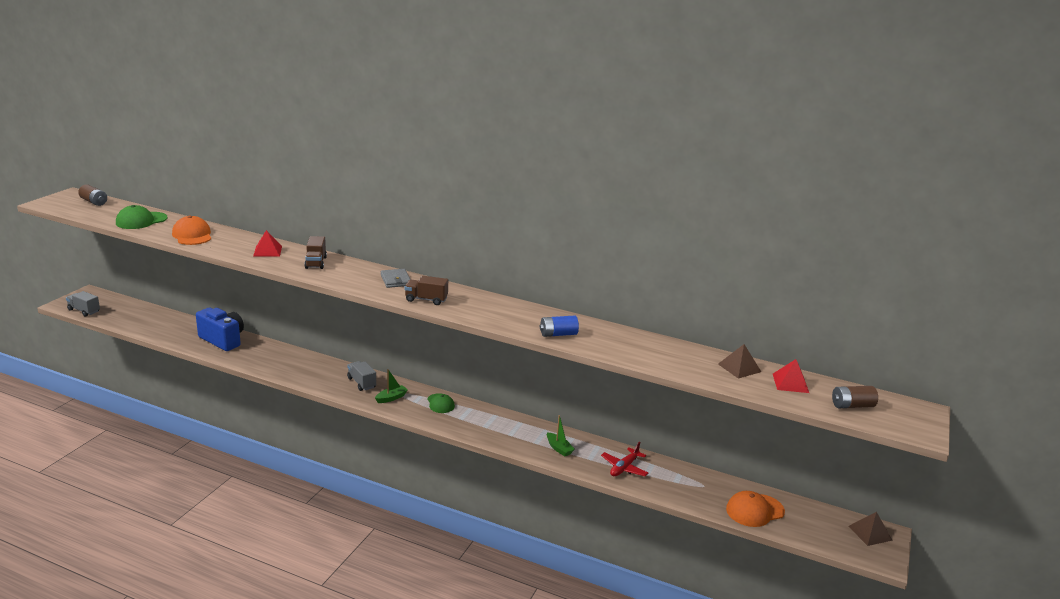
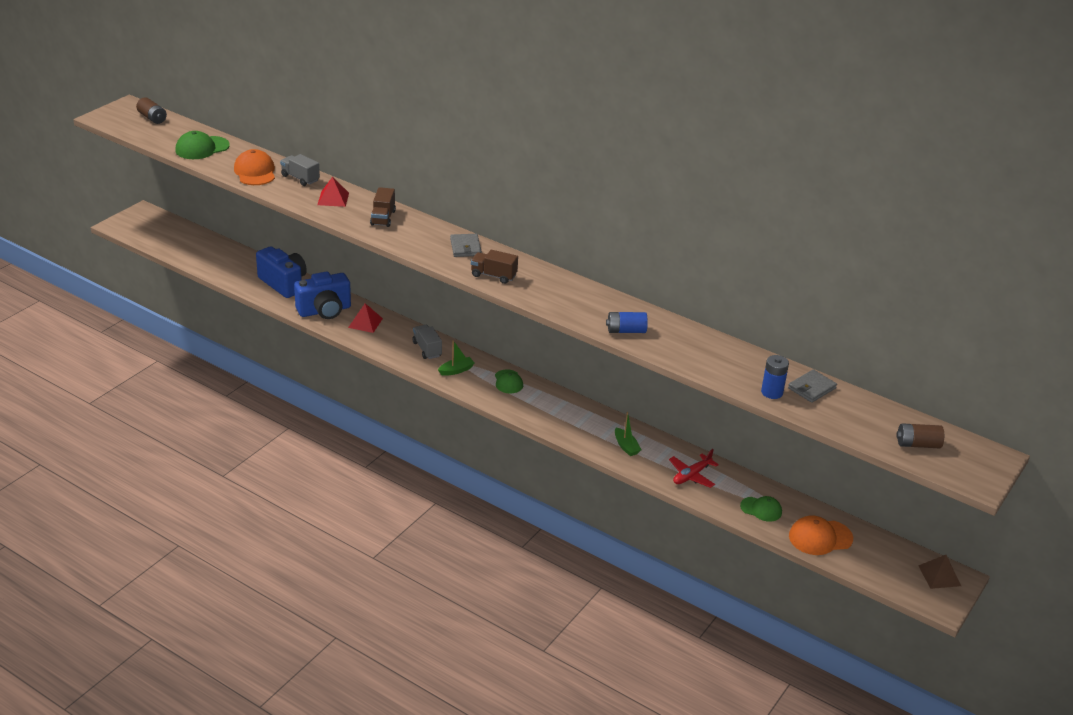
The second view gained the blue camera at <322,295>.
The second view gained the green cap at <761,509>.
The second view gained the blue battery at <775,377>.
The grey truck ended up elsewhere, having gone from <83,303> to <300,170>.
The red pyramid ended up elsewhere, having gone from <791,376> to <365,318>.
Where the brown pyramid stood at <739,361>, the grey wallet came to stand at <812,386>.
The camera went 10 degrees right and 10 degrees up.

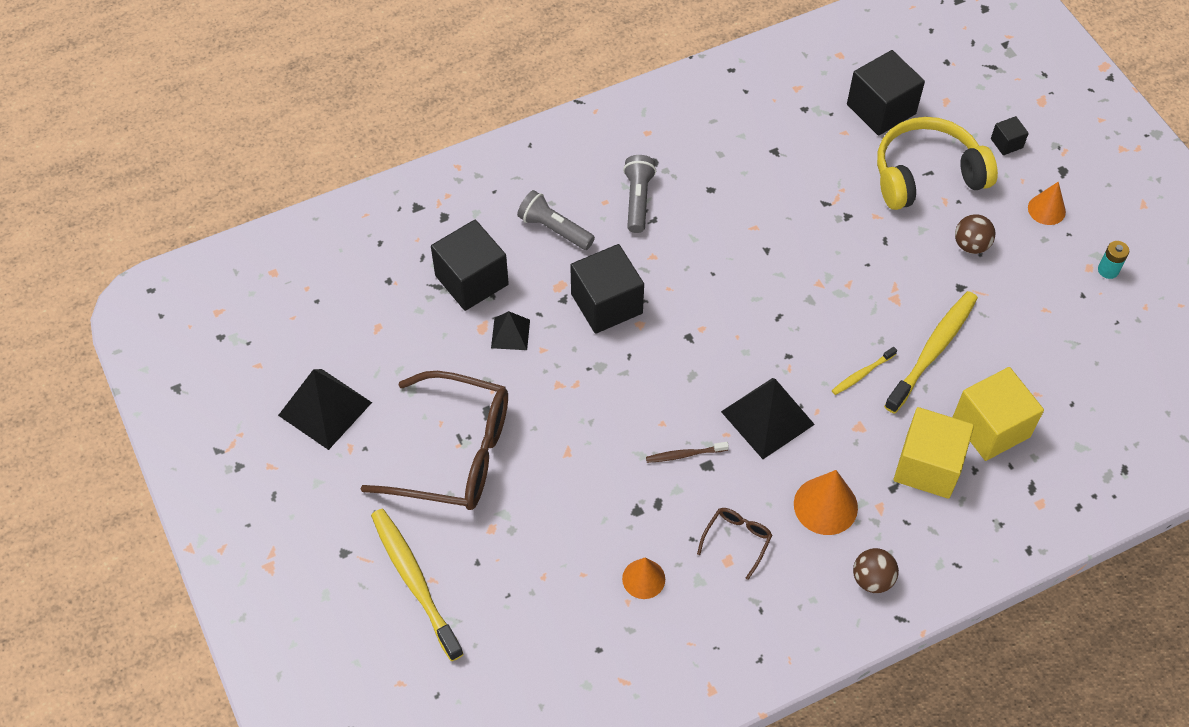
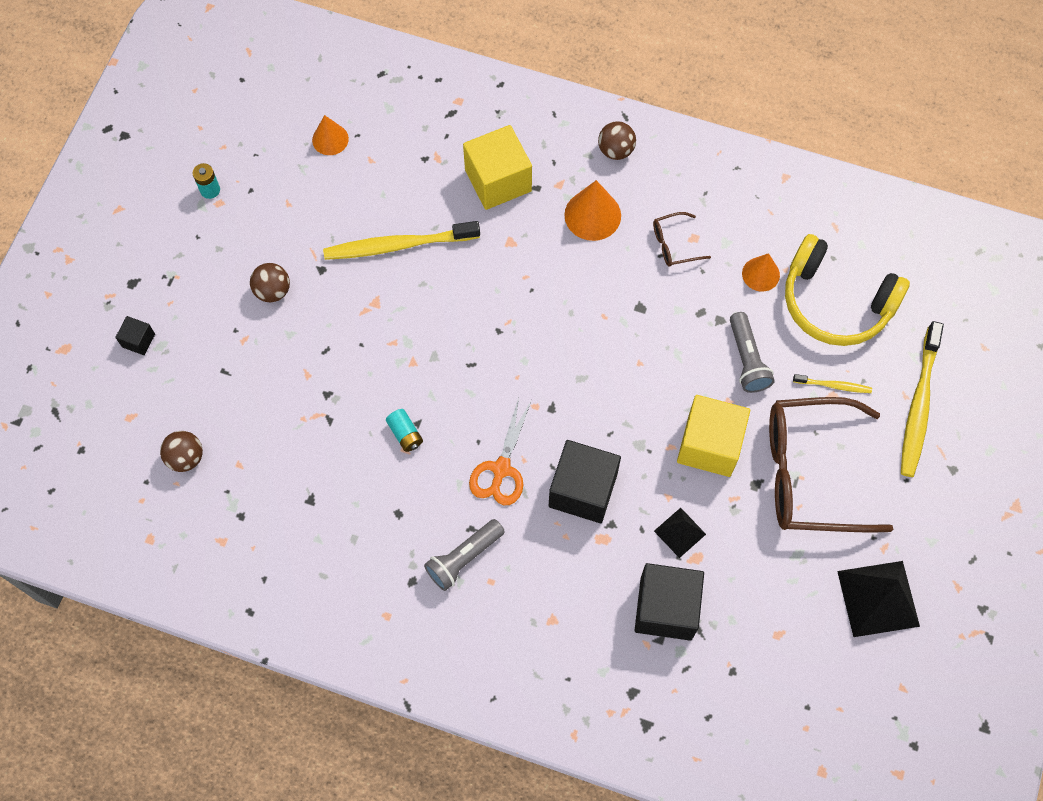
The second view lost the brown toothbrush at <687,452>.
The second view lost the black pyramid at <768,418>.
The second view gained the turquoise battery at <404,430>.
The second view gained the orange scissors at <500,451>.
The grey flashlight ended up elsewhere, having gone from <556,220> to <752,352>.
The yellow toothbrush ended up elsewhere, having gone from <864,371> to <832,383>.
The yellow headphones ended up elsewhere, having gone from <937,163> to <847,290>.
The yellow cube ended up elsewhere, having gone from <998,414> to <713,436>.
The orange cone ended up elsewhere, having gone from <1047,203> to <330,135>.
Where the black cube stood at <886,93>, the brown ball came to stand at <181,451>.
The brown glasses at <434,440> ended up facing another way, 60 degrees counterclockwise from before.
The camera went 135 degrees left and 10 degrees up.

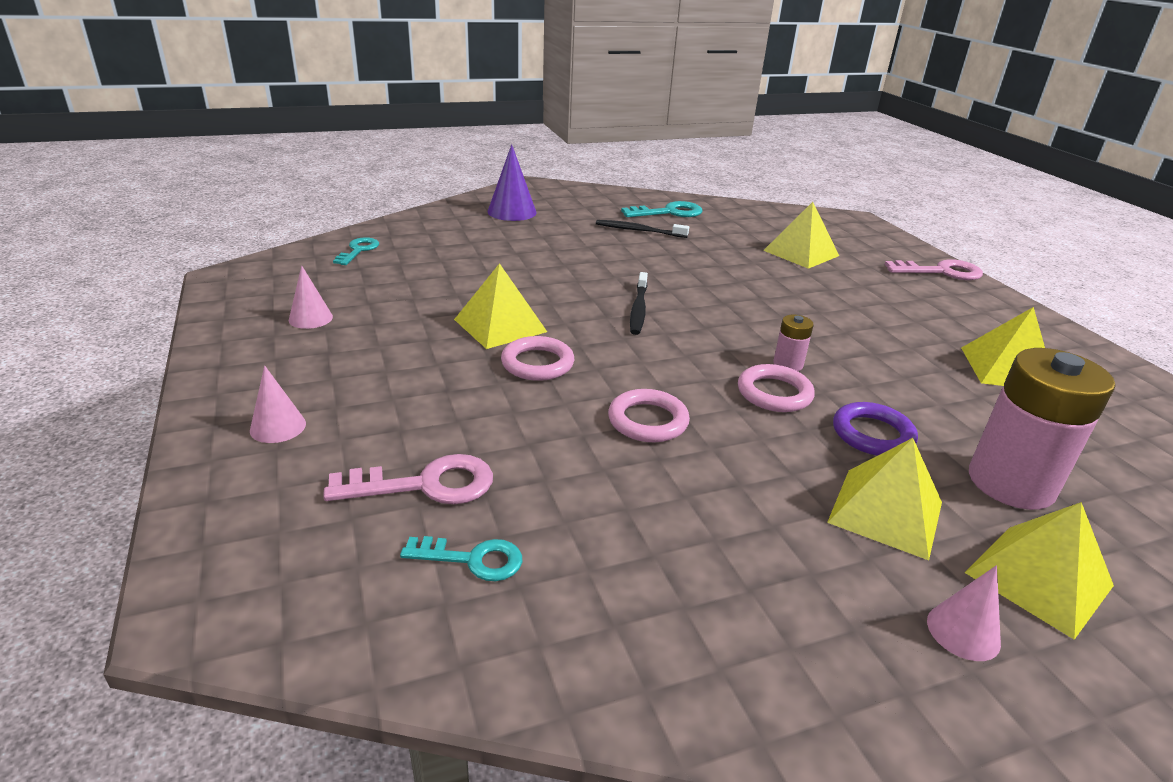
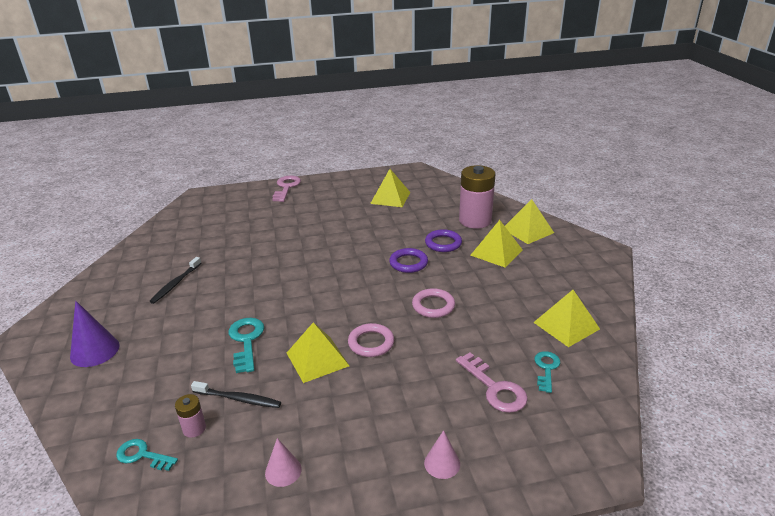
The second view lost the pink cone at <964,613>.
The turquoise key ended up elsewhere, having gone from <661,209> to <246,345>.
The black toothbrush ended up elsewhere, having gone from <639,303> to <236,394>.
The yellow pyramid ended up elsewhere, having gone from <801,235> to <566,318>.
The pink battery ended up elsewhere, having gone from <793,343> to <190,416>.
What was the pink ring at <776,388> turned into the purple ring at <408,260>.
The pink key at <408,479> ended up facing another way, 150 degrees clockwise from before.
The camera went 80 degrees left and 0 degrees up.

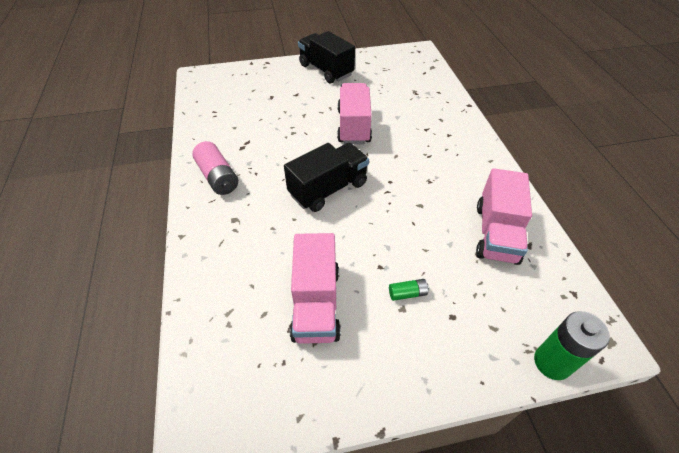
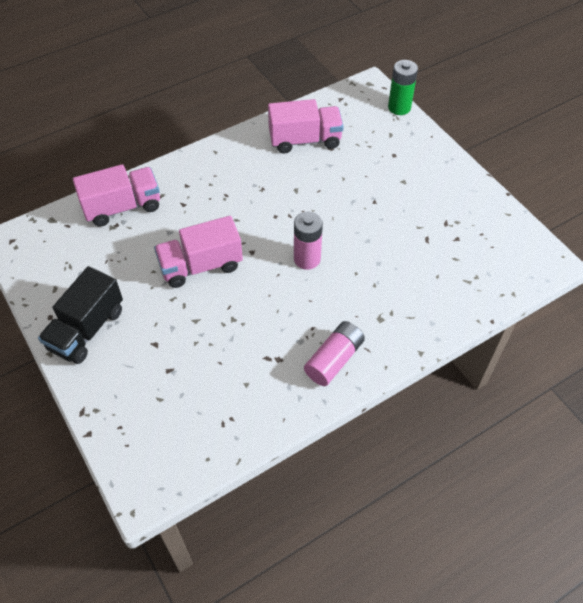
The second view lost the green battery at <409,290>.
The pink truck ended up elsewhere, having gone from <315,288> to <116,195>.
Where the black truck stood at <326,177>, the pink battery came to stand at <308,241>.
The camera went 110 degrees left and 5 degrees up.

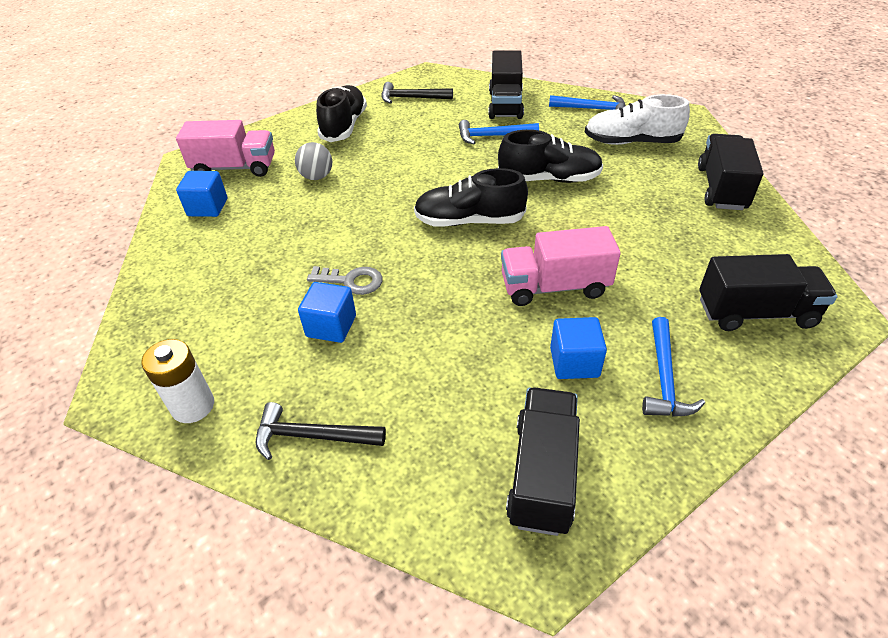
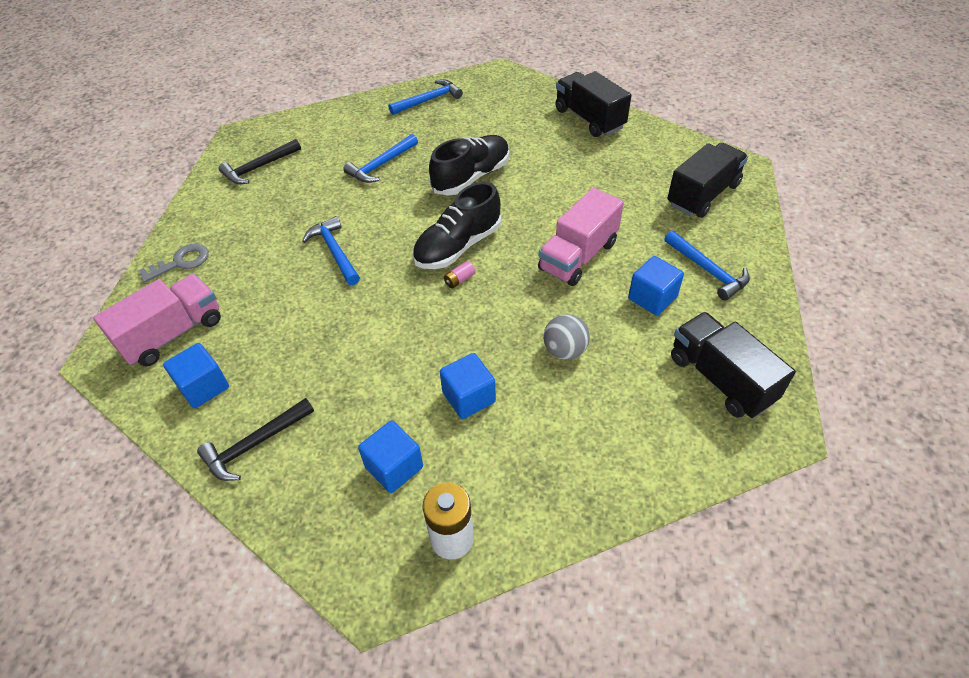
The second view lost the black shoe at <341,113>.
The second view lost the black truck at <506,84>.
The second view lost the white shoe at <637,119>.
The second view gained the blue hammer at <331,250>.
The second view gained the blue cube at <390,456>.
The second view gained the pink battery at <459,275>.
The black hammer ended up elsewhere, having gone from <321,431> to <255,439>.
The grey ball ended up elsewhere, having gone from <313,161> to <566,337>.
The grey key ended up elsewhere, having gone from <344,280> to <173,263>.
The camera went 45 degrees left and 5 degrees up.

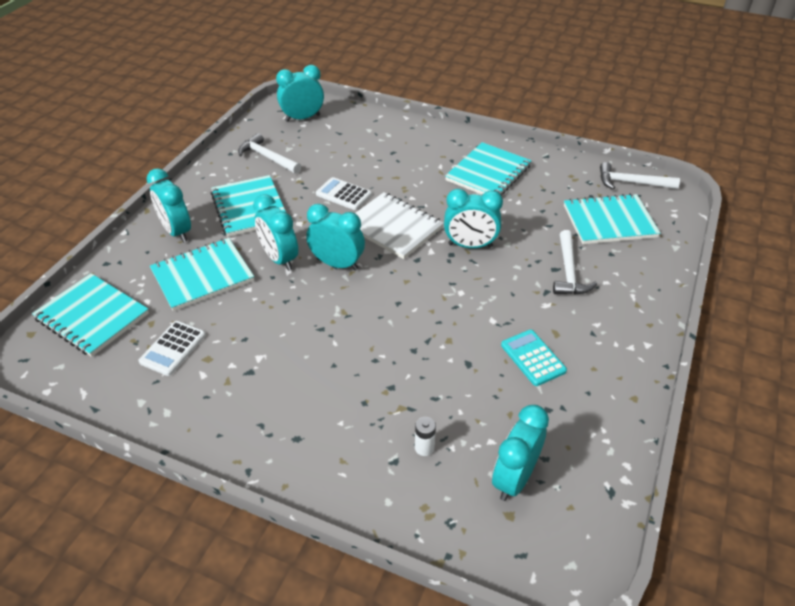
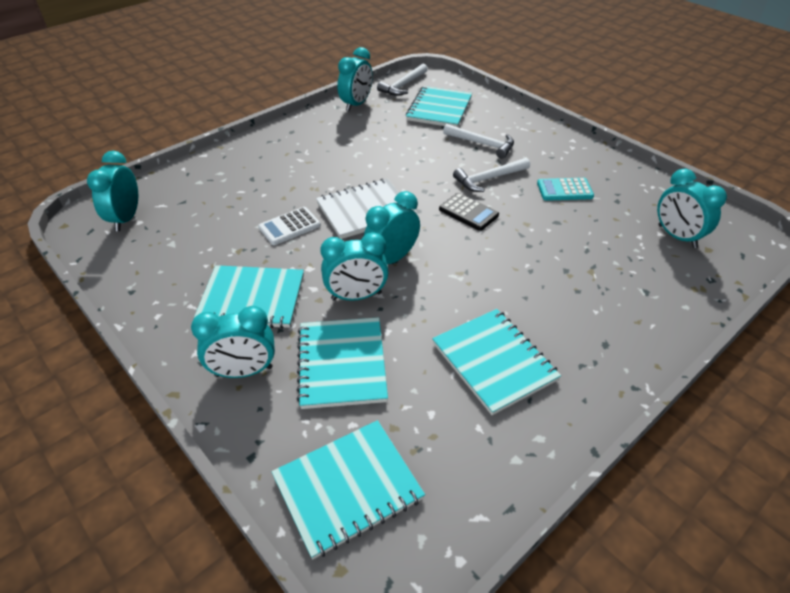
The second view lost the white calculator at <172,348>.
The second view lost the white battery at <425,436>.
The second view gained the black calculator at <469,212>.
The white hammer ended up elsewhere, having gone from <269,153> to <491,175>.
The turquoise clock ended up elsewhere, having gone from <473,218> to <355,79>.
The turquoise notebook ended up elsewhere, having gone from <488,169> to <496,362>.
The camera went 65 degrees left and 0 degrees up.

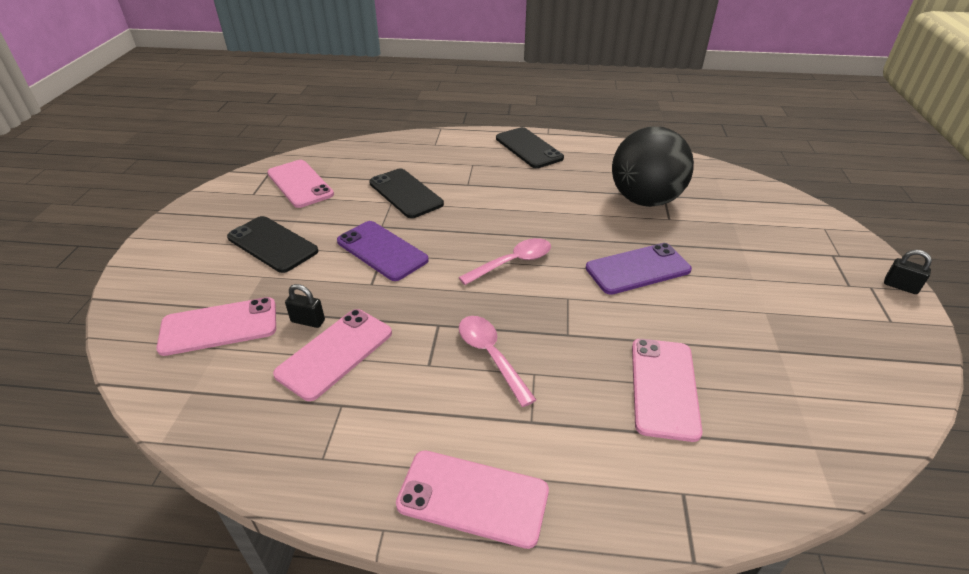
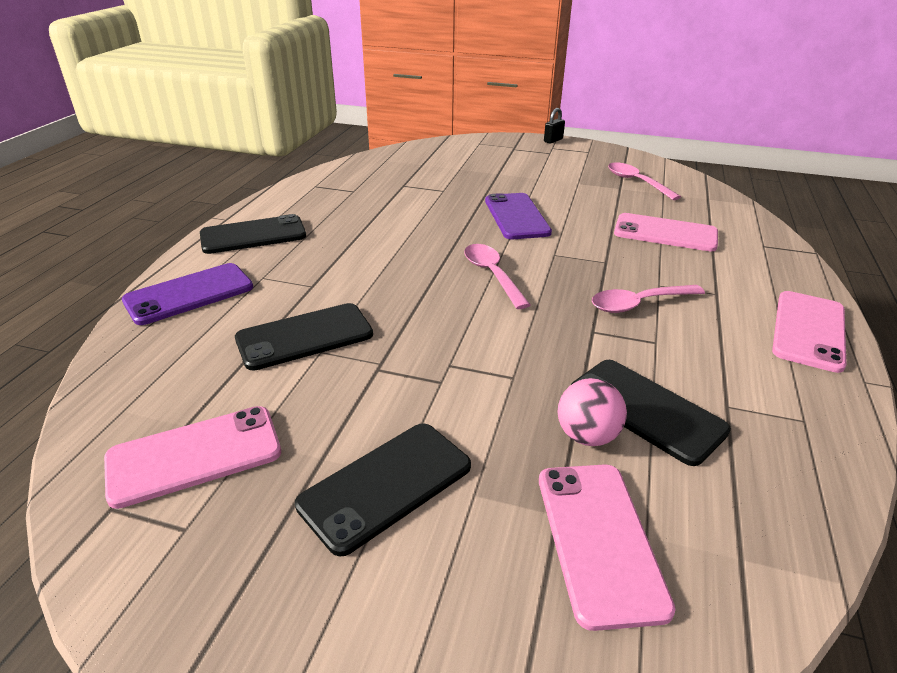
The second view lost the black ball at <653,167>.
The second view gained the pink spoon at <644,181>.
The purple phone ended up elsewhere, having gone from <383,251> to <187,294>.
Where the black padlock stood at <305,306>, the pink ball came to stand at <592,412>.
What was the pink phone at <332,355> turned into the black phone at <651,413>.
The camera went 80 degrees left and 5 degrees down.

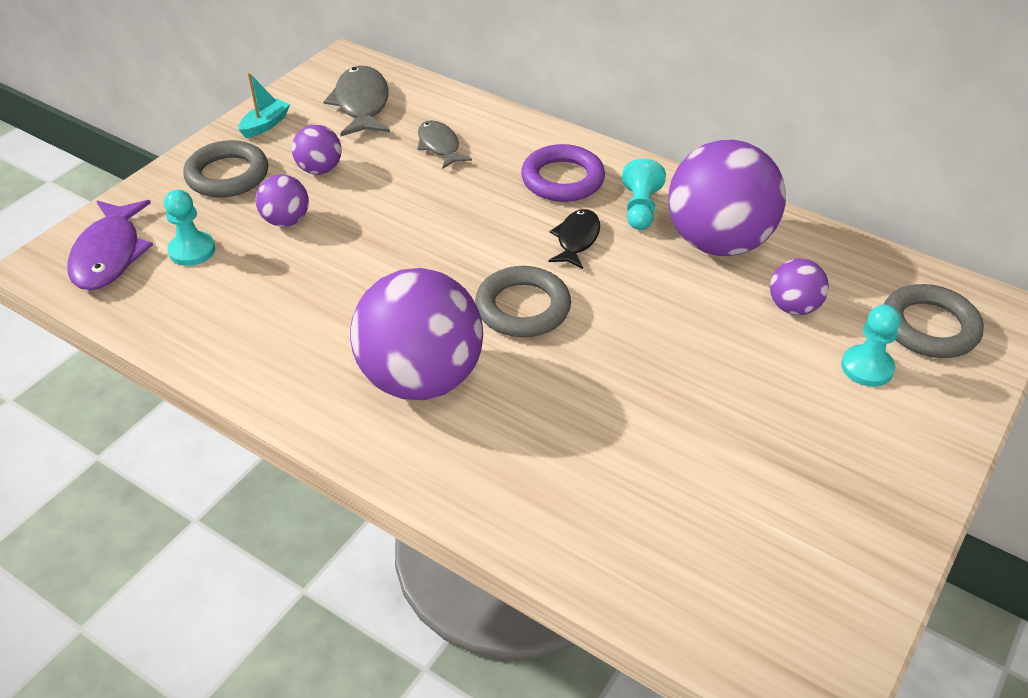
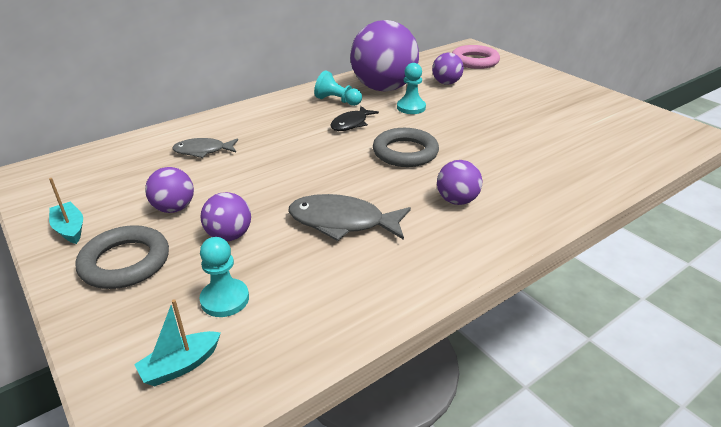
The second view lost the purple ring at <563,173>.
The grey fish ended up elsewhere, having gone from <356,101> to <349,217>.
The turquoise pawn ended up elsewhere, having gone from <871,346> to <411,88>.
Where the purple fish stood at <110,245>, the turquoise boat came to stand at <177,342>.
What was the grey ring at <933,321> turned into the pink ring at <476,57>.
The black fish at <574,239> ended up facing another way, 90 degrees counterclockwise from before.
The size of the purple ball at <416,334> changed by a factor of 0.47.
The camera went 70 degrees left and 10 degrees down.

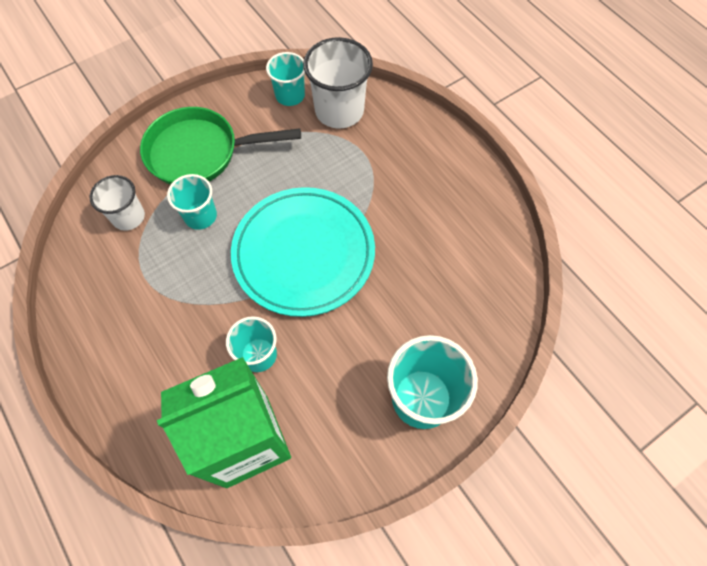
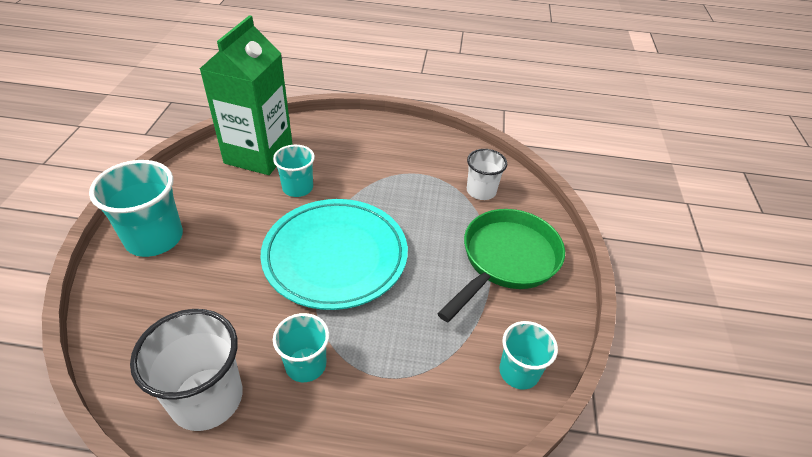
The turquoise cup ended up elsewhere, having gone from <192,202> to <301,347>.
The white cup ended up elsewhere, having gone from <338,83> to <186,370>.
The camera went 130 degrees right and 20 degrees down.

